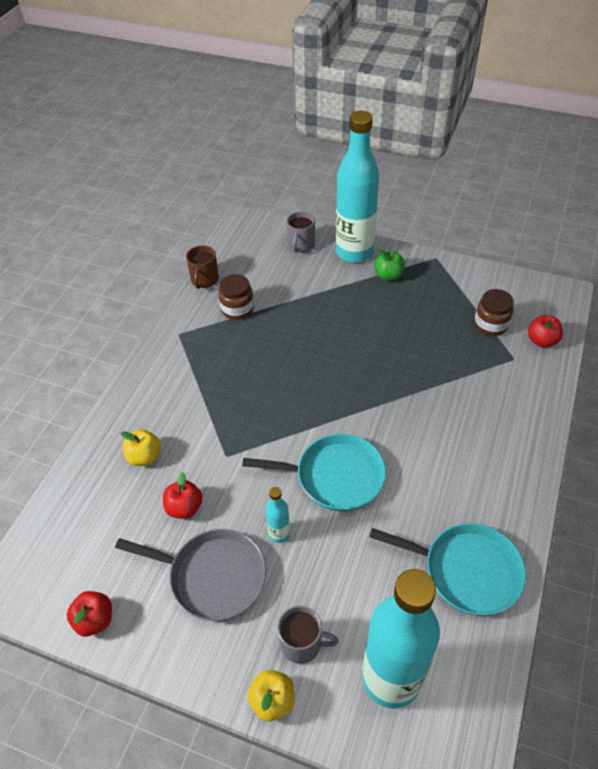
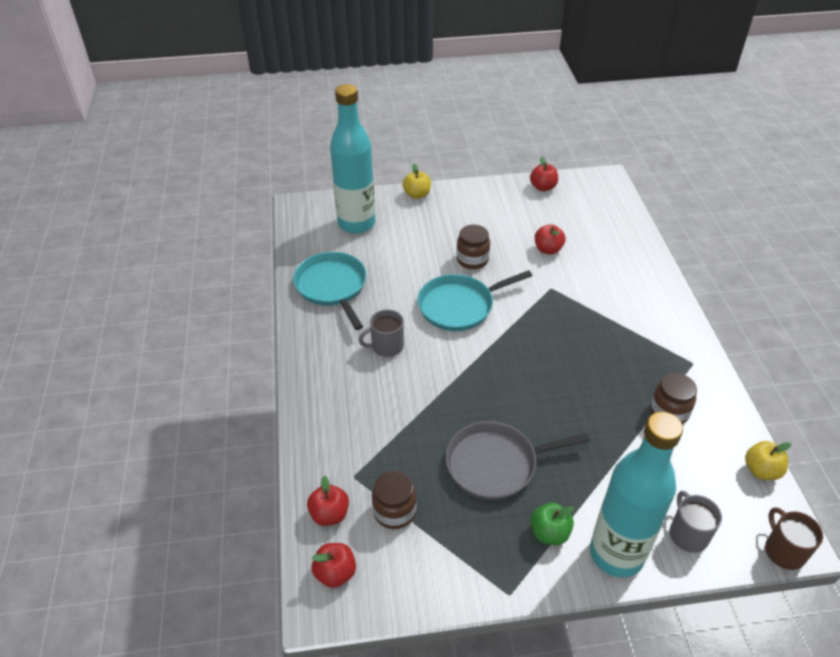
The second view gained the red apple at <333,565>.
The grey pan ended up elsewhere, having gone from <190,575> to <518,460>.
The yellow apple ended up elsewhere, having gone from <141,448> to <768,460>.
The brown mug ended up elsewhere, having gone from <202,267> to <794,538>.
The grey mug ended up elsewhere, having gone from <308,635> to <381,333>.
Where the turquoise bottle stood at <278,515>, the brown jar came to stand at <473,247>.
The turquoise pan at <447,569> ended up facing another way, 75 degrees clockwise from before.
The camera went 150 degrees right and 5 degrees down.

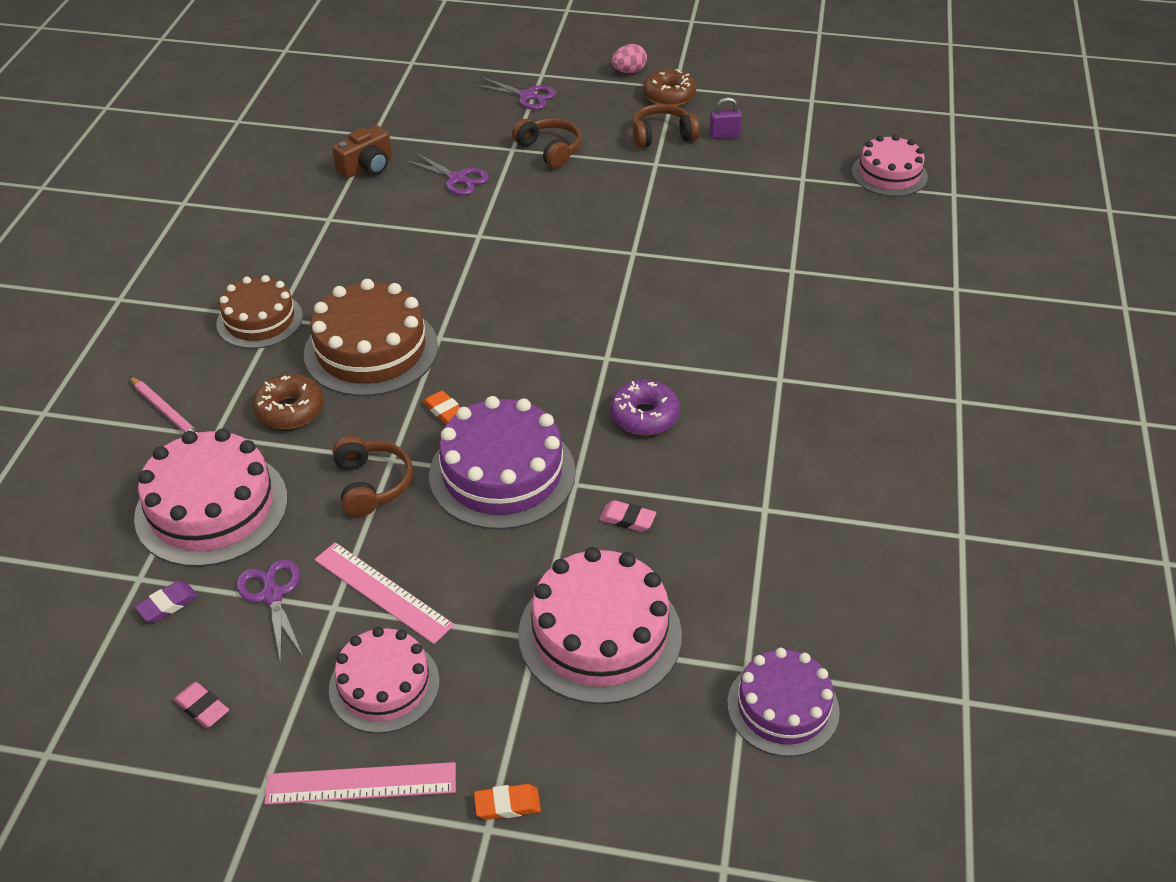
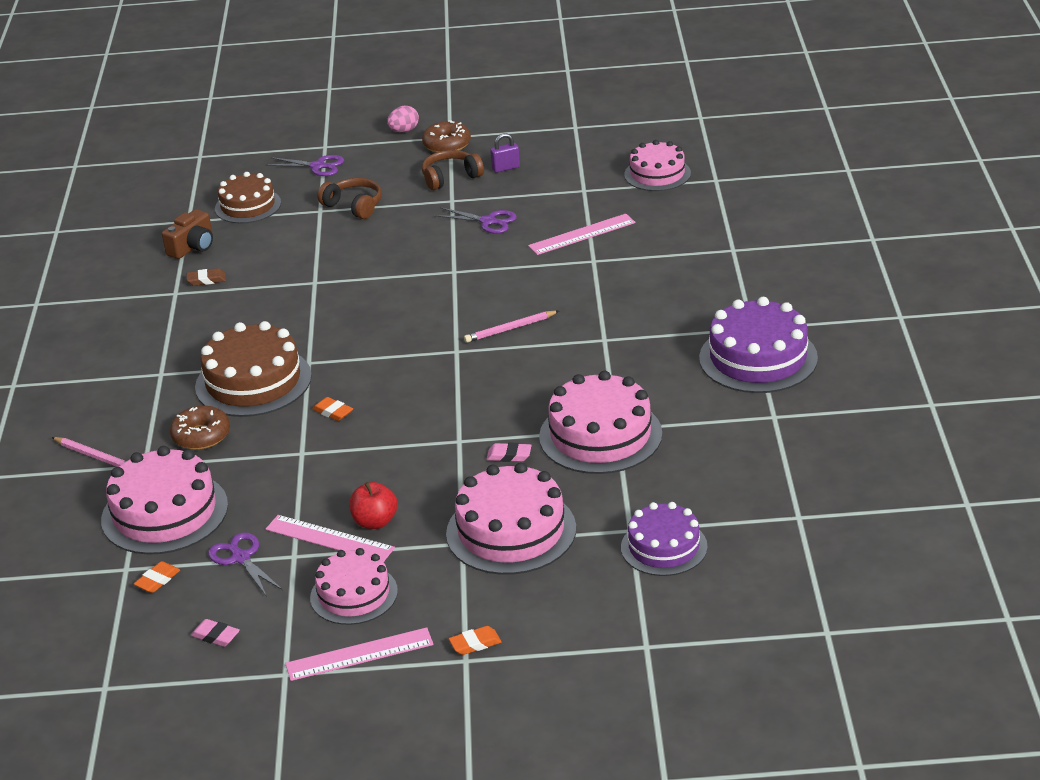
The second view lost the brown headphones at <373,476>.
The second view lost the purple donut at <645,407>.
The second view gained the brown eraser at <206,277>.
The second view gained the red apple at <373,505>.
The second view gained the pink pencil at <511,327>.
The second view gained the pink ruler at <582,234>.
The second view gained the pink cake at <600,422>.
The brown cake ended up elsewhere, having gone from <259,312> to <248,197>.
The purple scissors ended up elsewhere, having gone from <447,173> to <475,220>.
The purple cake ended up elsewhere, having gone from <502,463> to <758,345>.
What was the purple eraser at <166,601> turned into the orange eraser at <157,577>.
The camera went 10 degrees left and 10 degrees down.

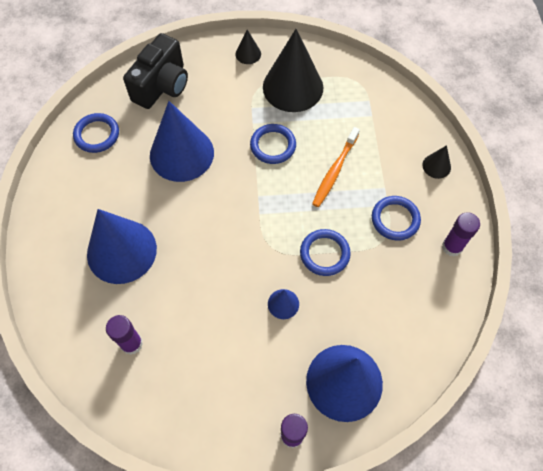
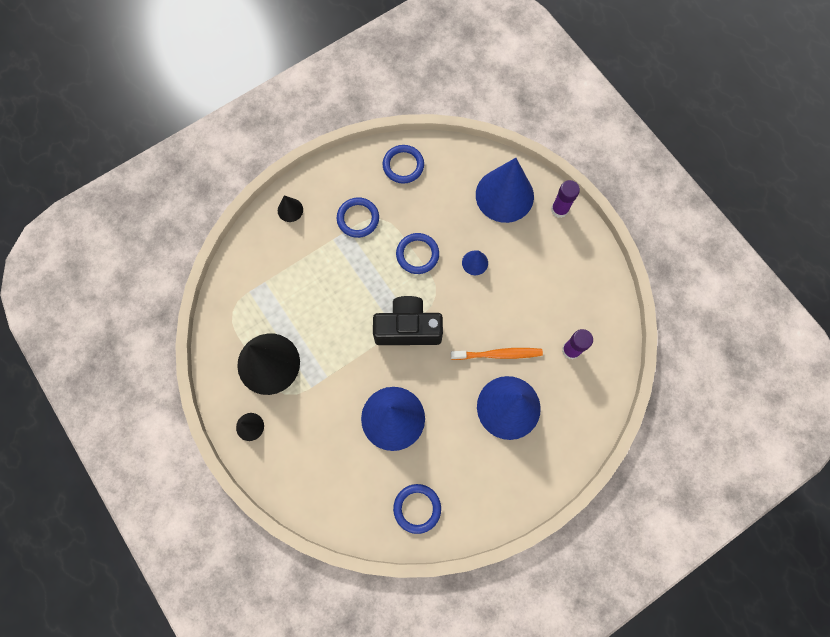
The second view lost the purple glue stick at <461,234>.
The black camera ended up elsewhere, having gone from <155,71> to <408,320>.
The blue ring ended up elsewhere, having gone from <273,144> to <403,164>.
The orange toothbrush ended up elsewhere, having gone from <336,167> to <497,354>.
The camera went 120 degrees left and 10 degrees up.

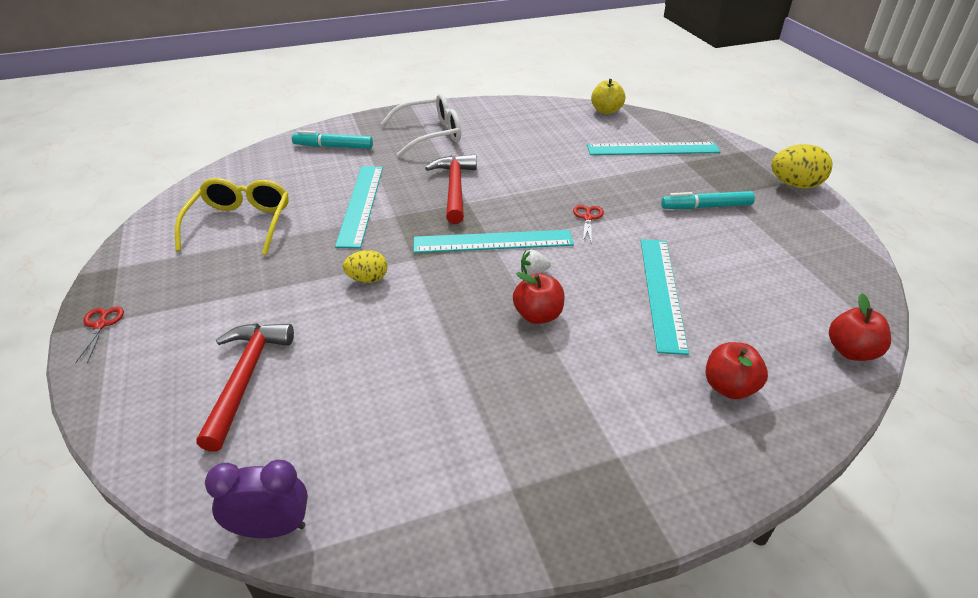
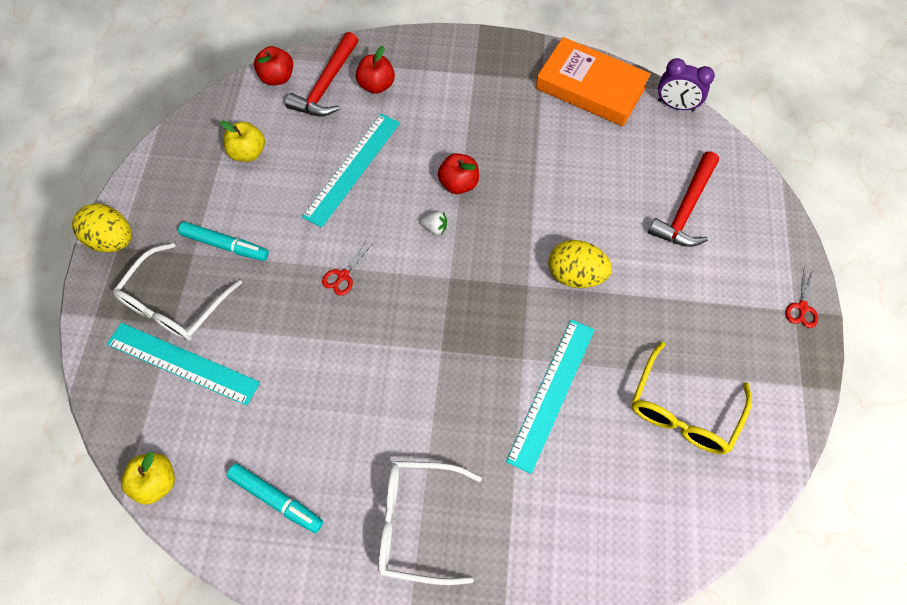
The second view lost the turquoise ruler at <493,241>.
The second view gained the white glasses at <177,292>.
The second view gained the yellow apple at <242,141>.
The second view gained the orange book at <593,81>.
The turquoise marker ended up elsewhere, having gone from <332,139> to <274,498>.
The red hammer ended up elsewhere, having gone from <451,189> to <321,74>.
The size of the yellow egg at <365,266> changed by a factor of 1.58.
The camera went 155 degrees left and 25 degrees up.

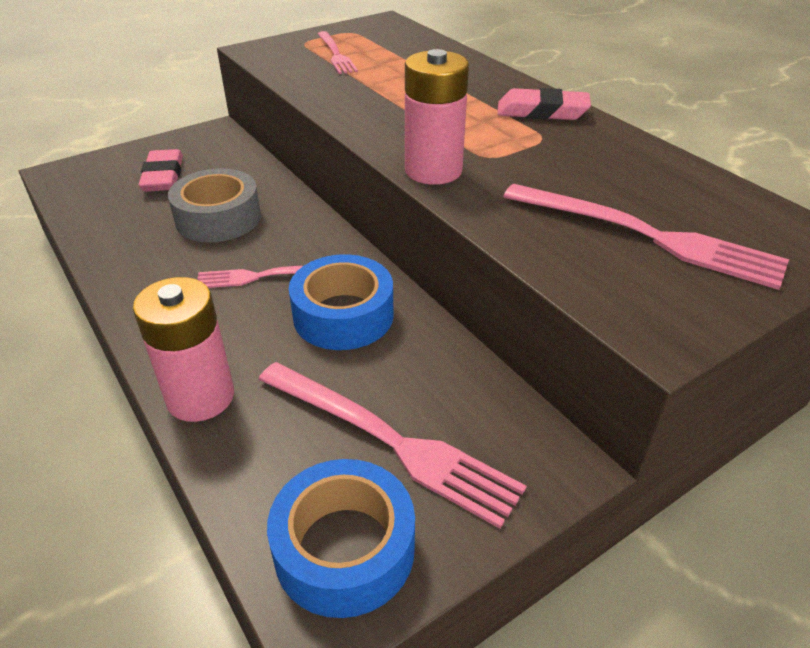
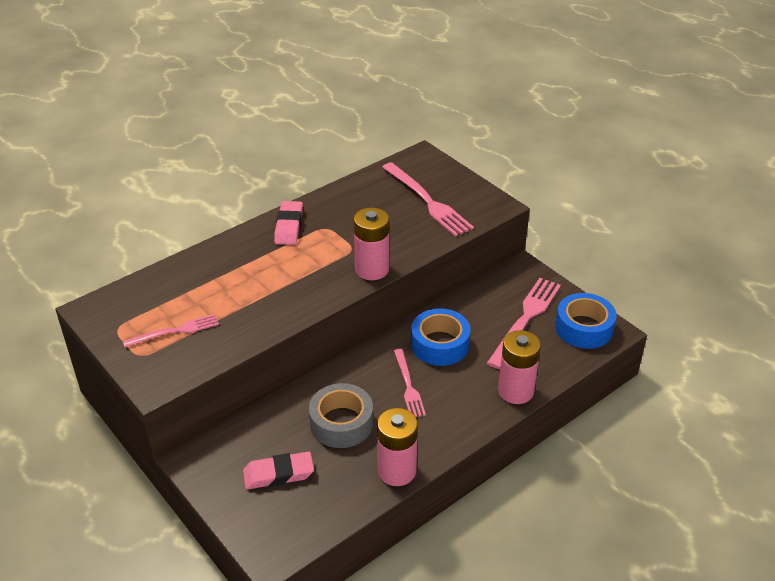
The second view gained the pink battery at <397,447>.
The pink fork at <646,237> ended up facing another way, 120 degrees clockwise from before.
The camera went 95 degrees left and 0 degrees up.

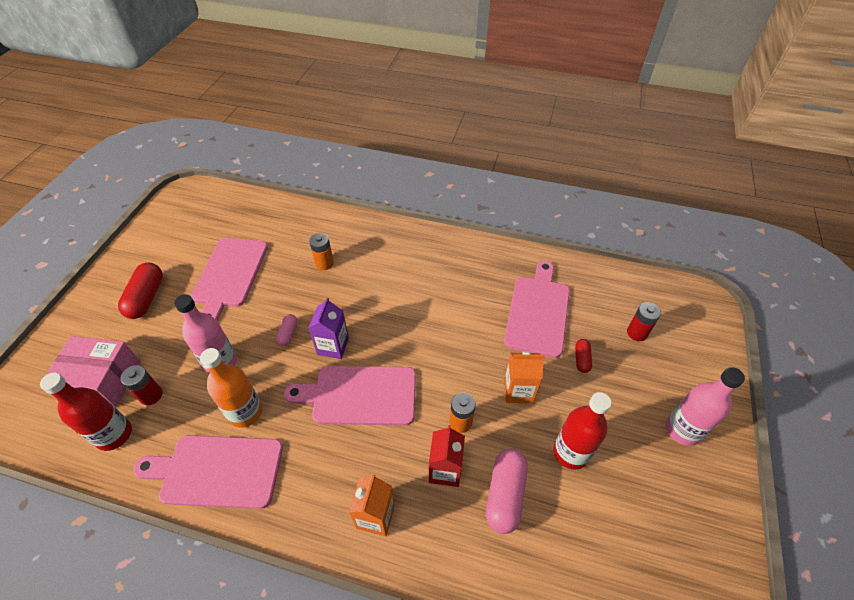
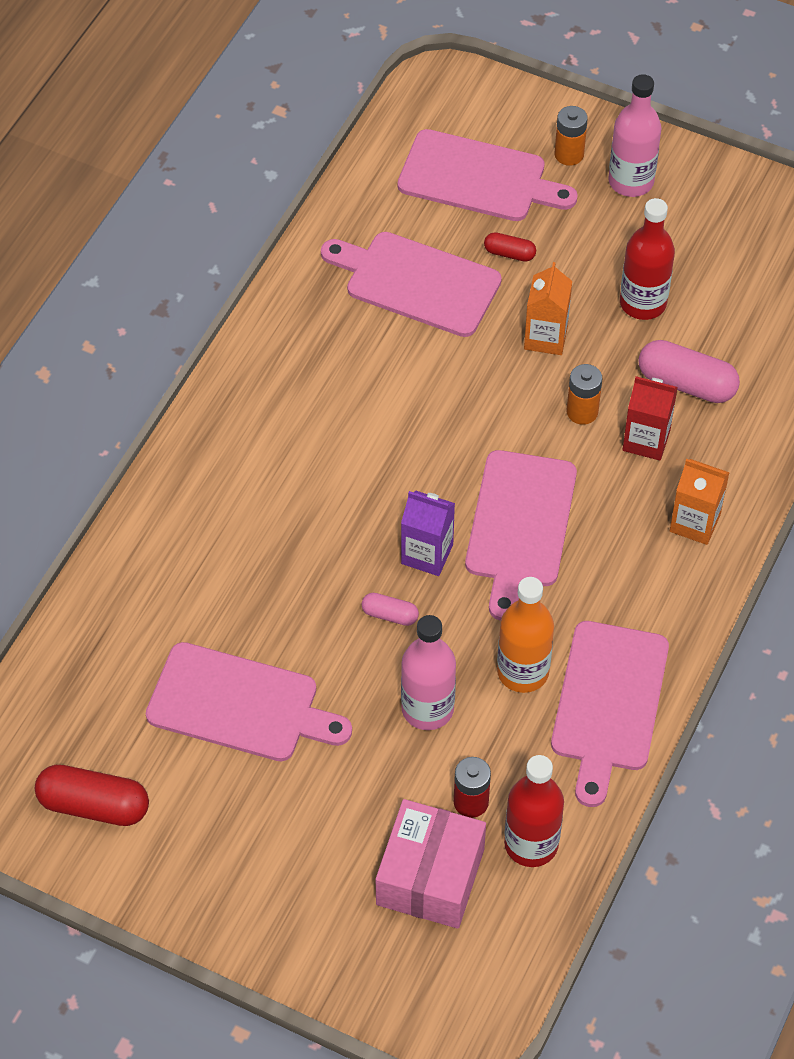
The red capsule ended up elsewhere, having gone from <140,291> to <92,795>.
The orange battery ended up elsewhere, having gone from <321,251> to <571,136>.
Where the red battery stood at <644,321>, the pink cutting board came to stand at <487,175>.
The camera went 80 degrees left and 5 degrees up.

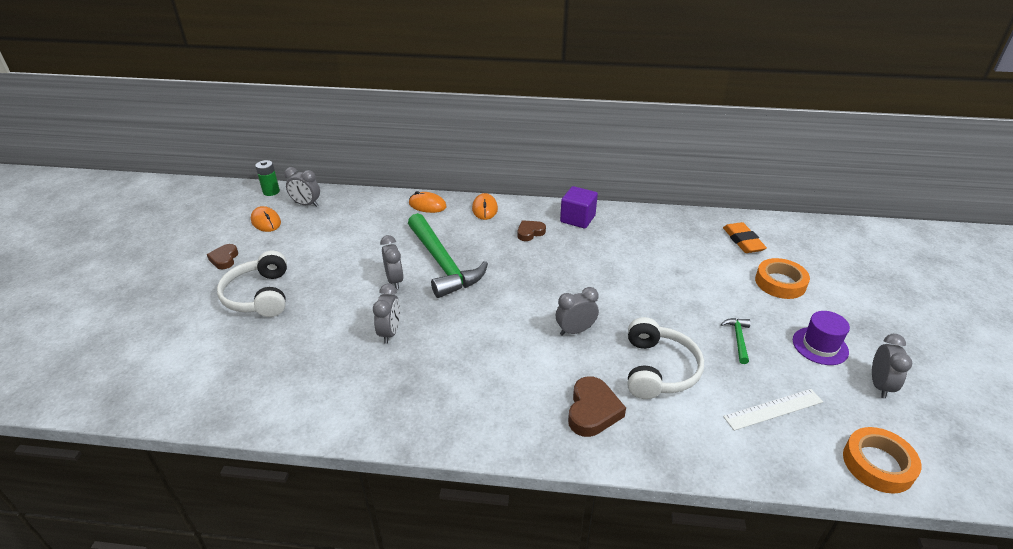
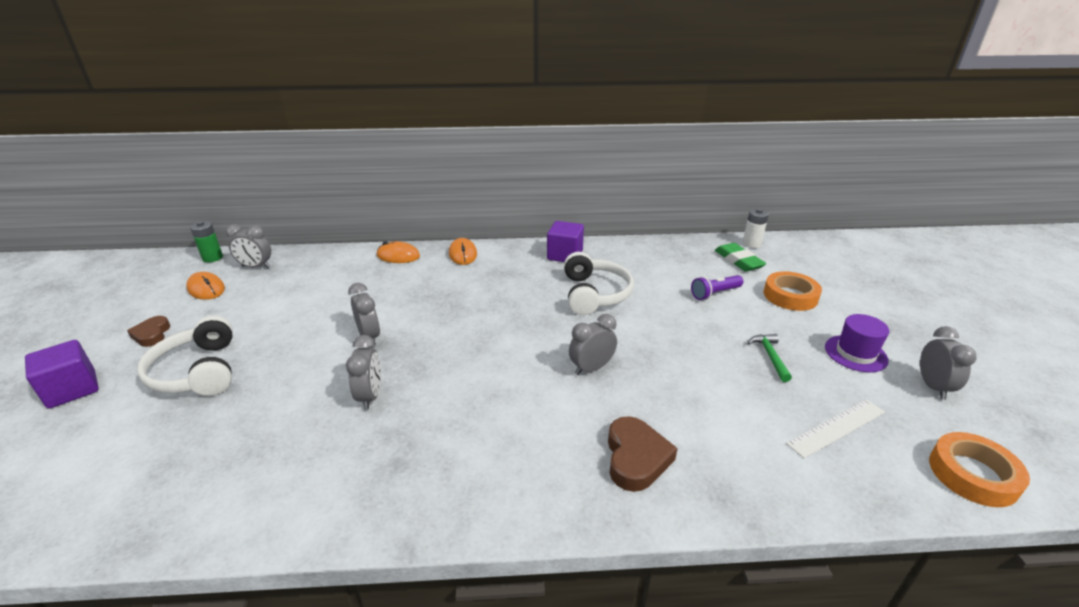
The second view lost the green hammer at <448,255>.
The second view lost the brown heart at <531,230>.
The second view gained the purple cube at <62,374>.
The second view gained the purple flashlight at <717,287>.
The second view gained the white battery at <755,228>.
The white headphones ended up elsewhere, having gone from <666,358> to <599,283>.
What was the orange eraser at <745,237> turned into the green eraser at <741,257>.
The camera went 10 degrees left and 5 degrees down.

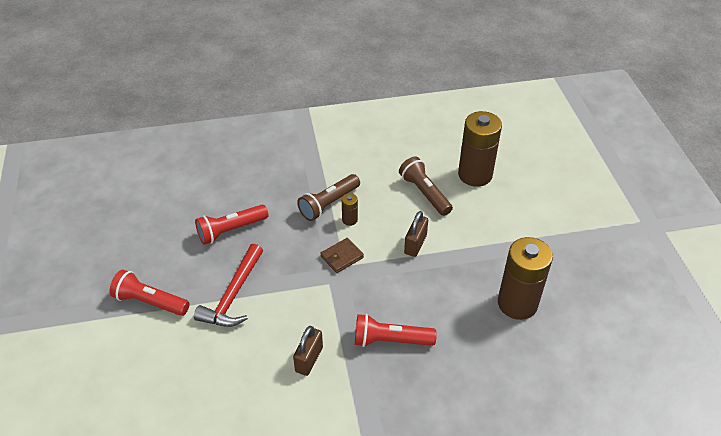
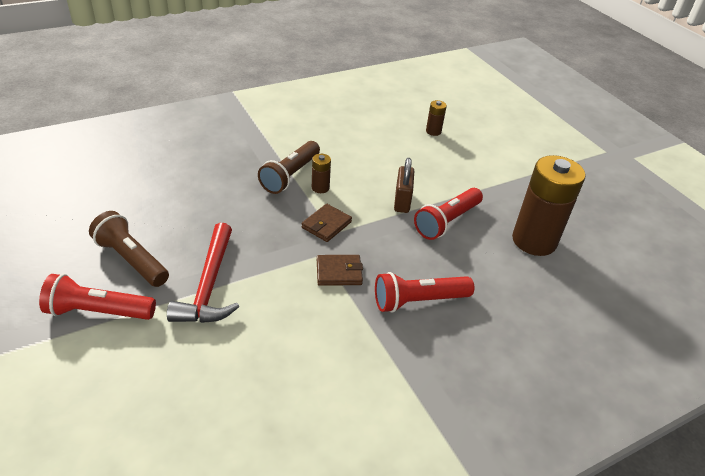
The second view lost the brown padlock at <308,351>.
The second view gained the brown wallet at <340,270>.
The red flashlight ended up elsewhere, having gone from <231,225> to <448,214>.
The brown flashlight ended up elsewhere, having gone from <426,186> to <129,249>.
The size of the brown battery at <480,149> changed by a factor of 0.43.
The camera went 20 degrees left and 5 degrees down.

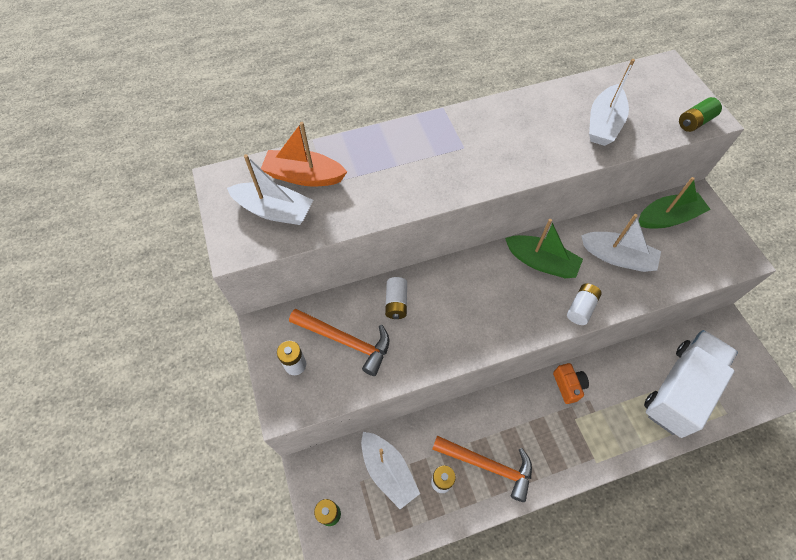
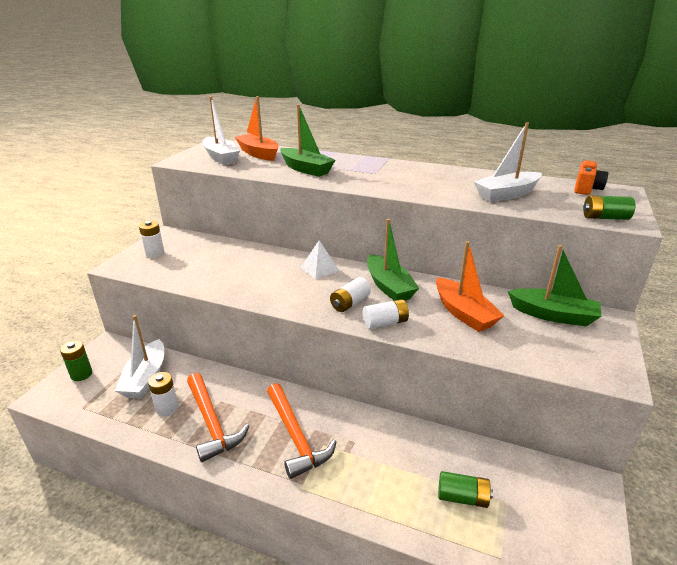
The second view gained the green boat at <308,140>.
The second view gained the white pyramid at <319,260>.
The orange hammer ended up elsewhere, having gone from <339,342> to <301,431>.
The white battery ended up elsewhere, having gone from <396,298> to <350,294>.
The orange camera ended up elsewhere, having gone from <571,383> to <591,177>.
Where the white truck stood at <691,384>, the green battery came to stand at <465,489>.
What was the white boat at <621,243> turned into the orange boat at <470,286>.
The camera went 40 degrees right and 30 degrees down.

